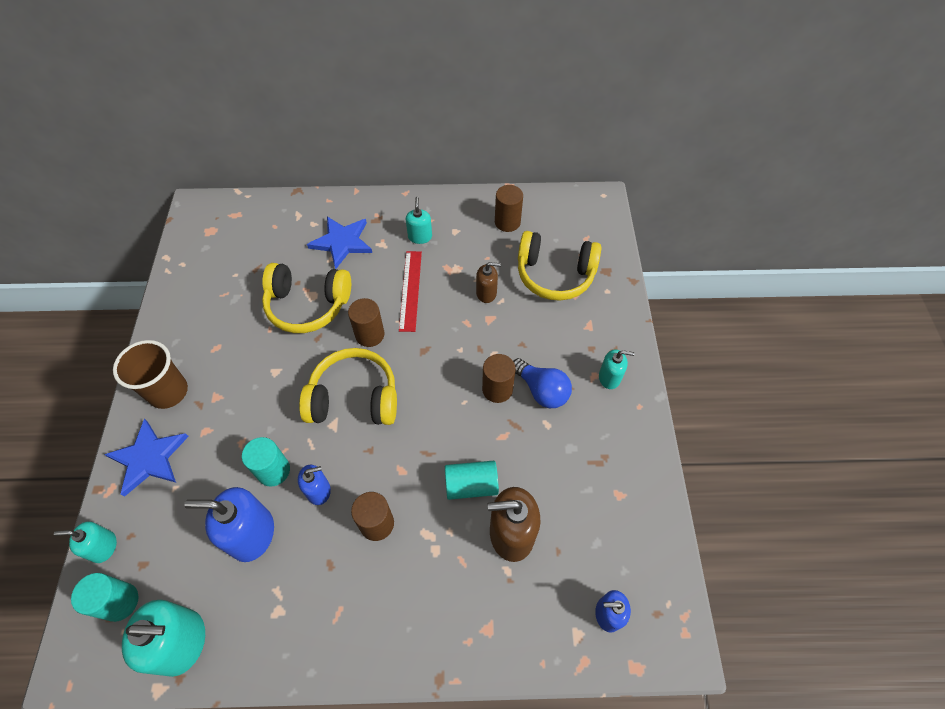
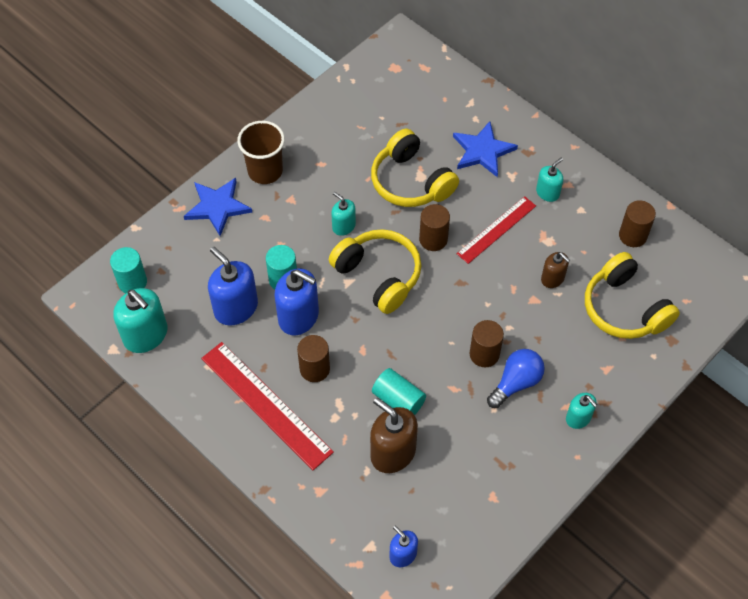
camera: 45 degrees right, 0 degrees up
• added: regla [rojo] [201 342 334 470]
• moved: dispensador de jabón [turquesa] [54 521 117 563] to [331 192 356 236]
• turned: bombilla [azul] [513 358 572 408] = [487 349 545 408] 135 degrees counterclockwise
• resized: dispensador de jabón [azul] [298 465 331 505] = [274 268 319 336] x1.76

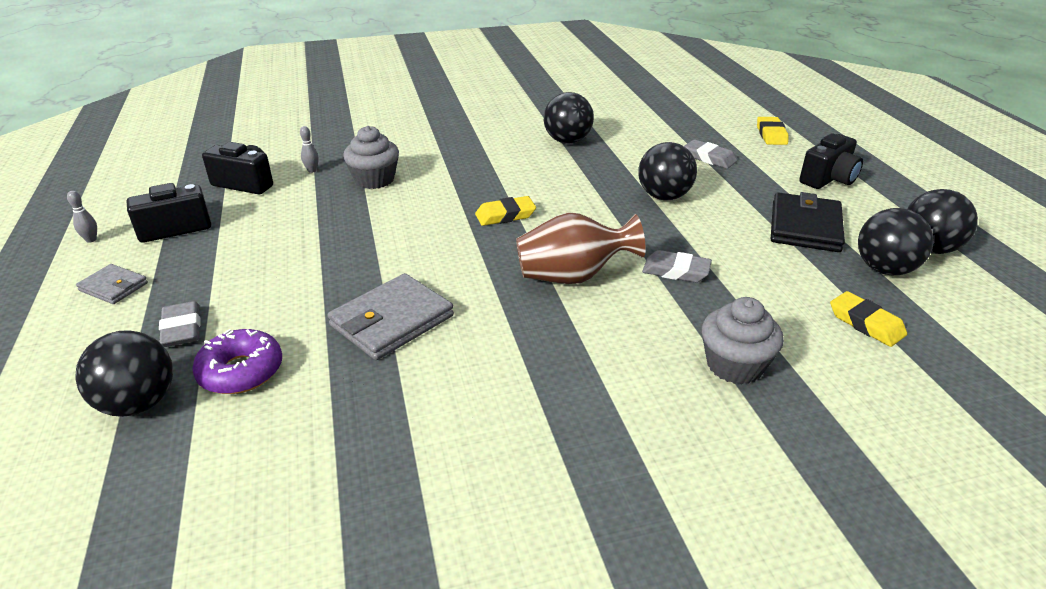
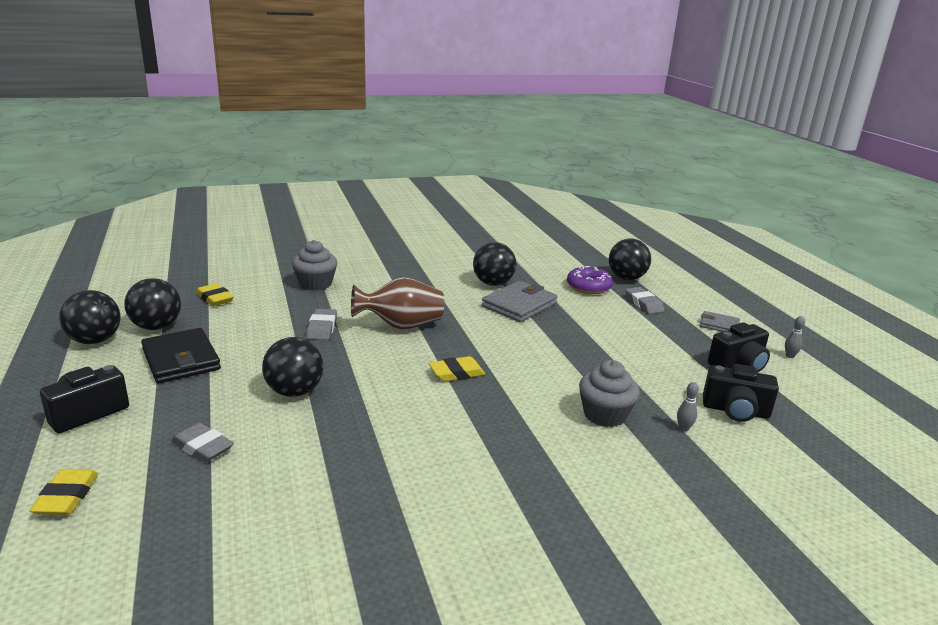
camera: 175 degrees right, 10 degrees down
• moved: pelota [negro] [544 92 594 144] to [473 242 516 286]
• turned: goma de borrar [gris] [642 250 712 282] = [306 309 337 340] 75 degrees clockwise
• turned: cartera [negro] [771 192 845 252] = [141 328 221 383] 45 degrees counterclockwise

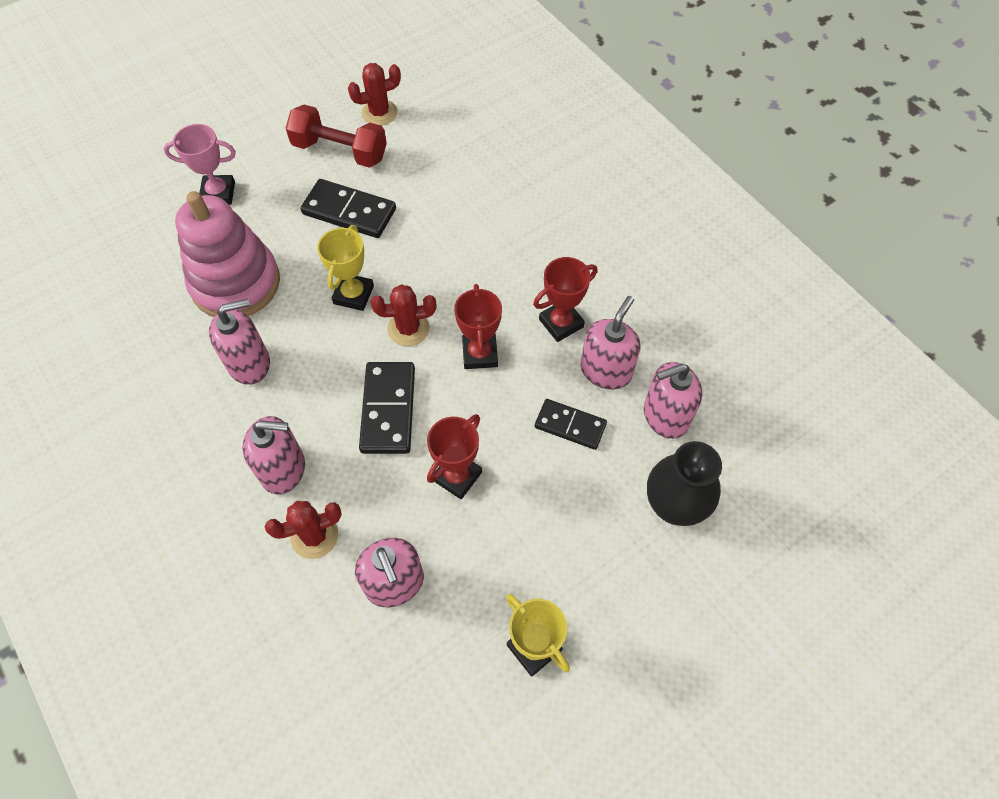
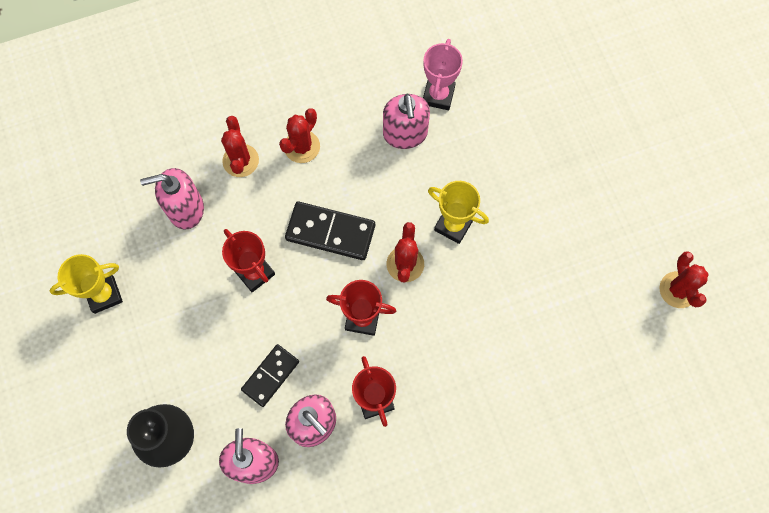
camera: 105 degrees right, 10 degrees up
• removed: juguete apilable [rosa] [175 191 280 317]
• removed: mancuerna [rojo] [286 104 387 168]
• removed: ficha de dominó [negro] [301 179 396 238]
• moved: trofeo [rosa] [164 124 236 205] to [423 39 463 110]
• replaced: dispensador de jabón [rosa] [242 416 305 494] to cactus [rojo] [279 108 320 163]

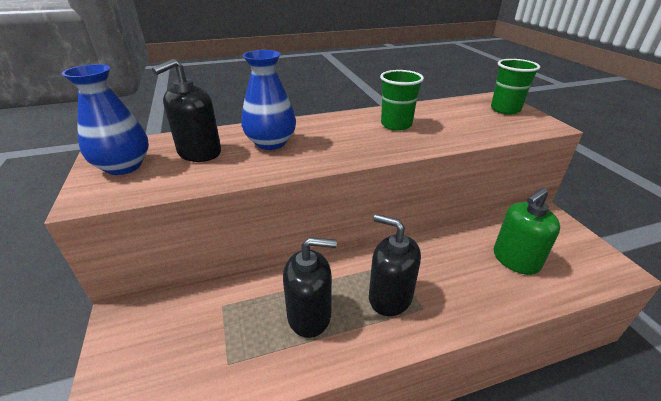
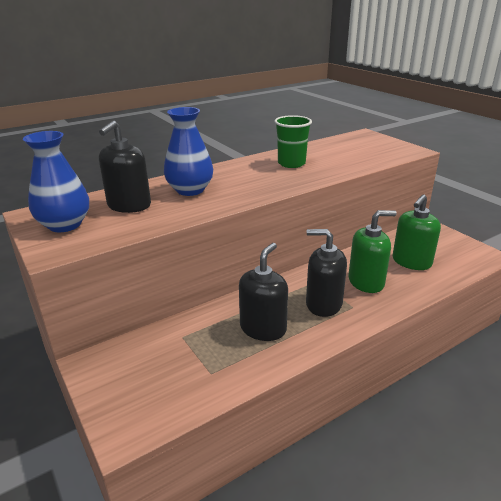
camera: 15 degrees left, 5 degrees down
• removed: vaso [verde] [491 59 540 114]
• added: dispensador de jabón [verde] [348 210 397 293]
• turned: dispensador de jabón [negro] [283 237 337 338] = [239 243 288 341] 45 degrees counterclockwise

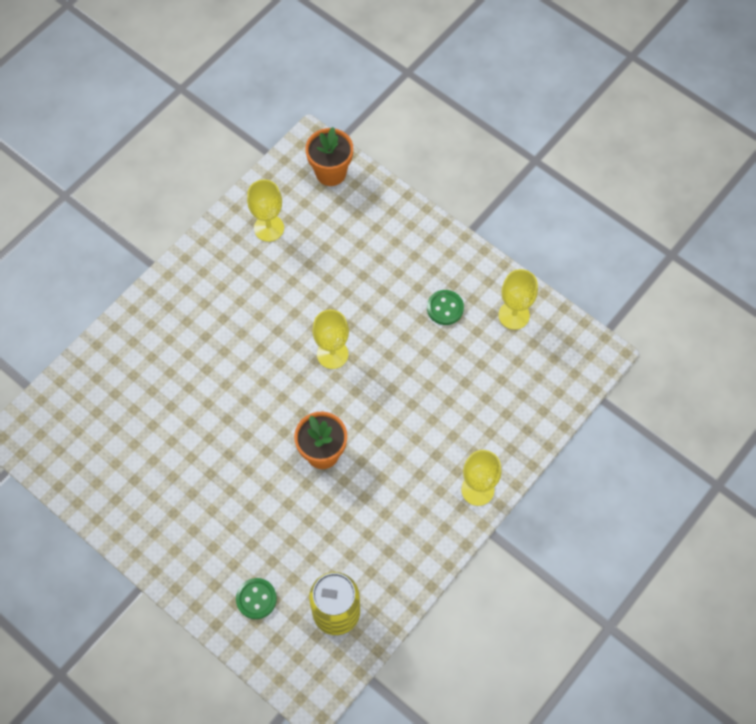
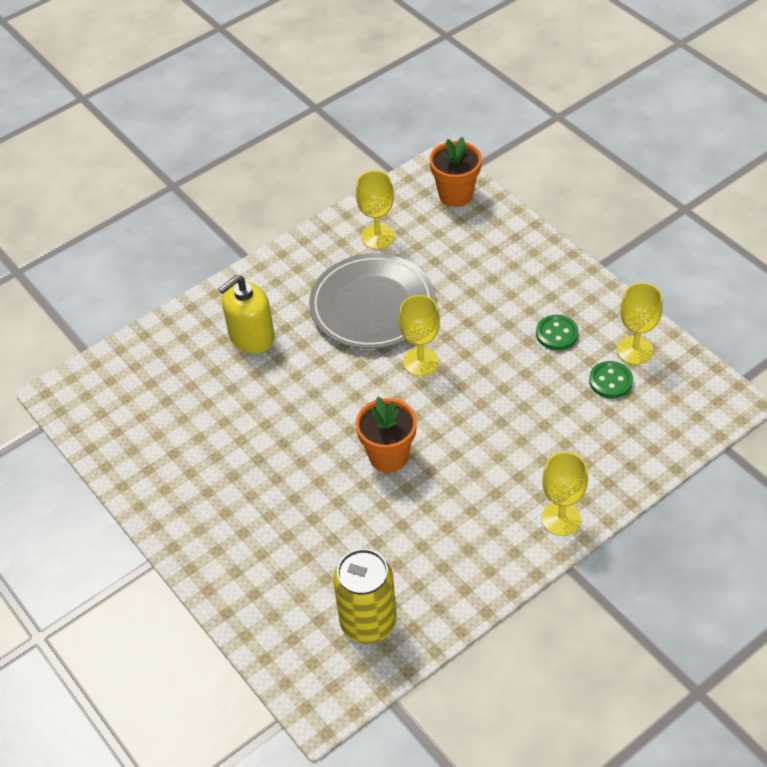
camera: 15 degrees right, 15 degrees down
• added: dispensador de jabón [amarillo] [218 275 275 354]
• added: plato [gris] [309 253 435 349]
• moved: botón [verde] [236 578 277 619] to [589 361 633 398]

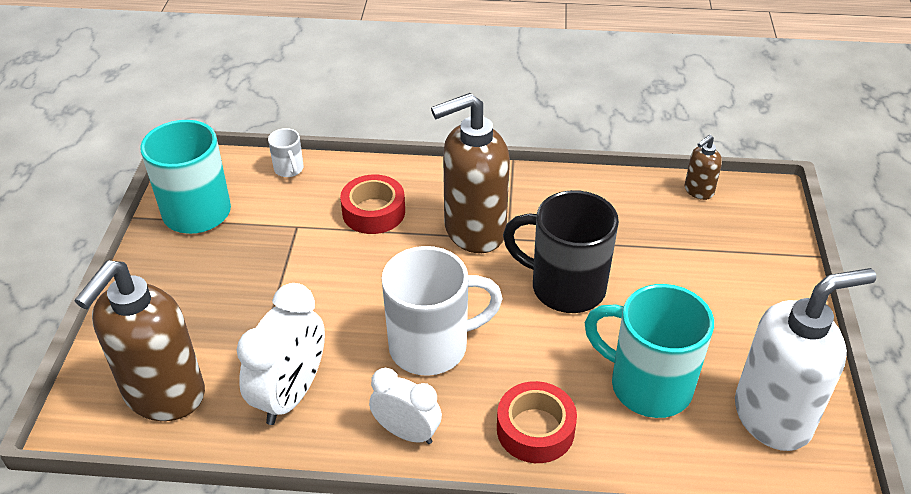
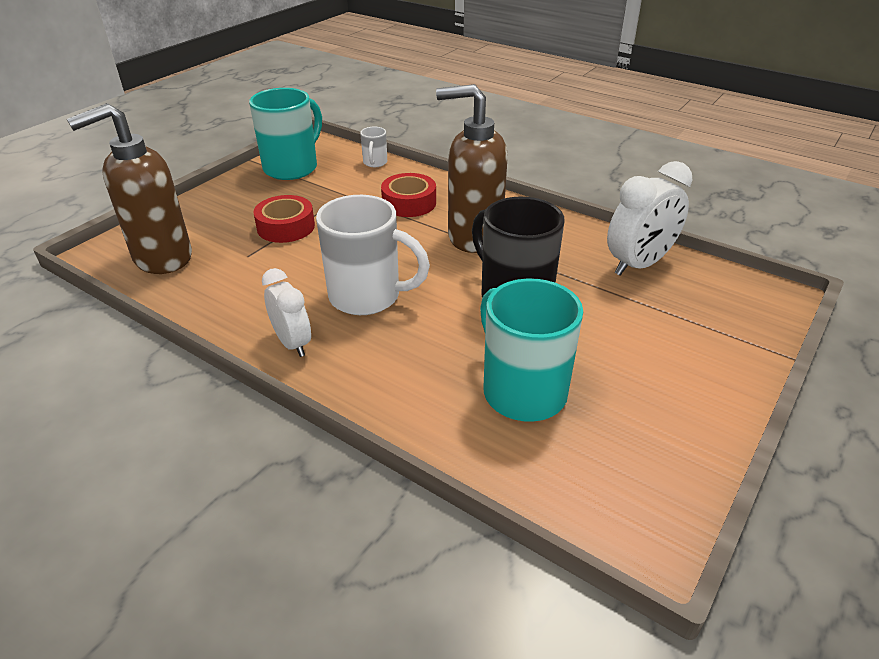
camera: 30 degrees right, 5 degrees down
• removed: dispensador de jabón [marrón] [685 135 722 200]
• removed: dispensador de jabón [blanco] [735 268 876 451]
• moved: despertador [blanco] [237 283 325 425] to [607 161 692 276]
• moved: cinta adhesiva [rojo] [497 381 577 463] to [253 195 315 243]

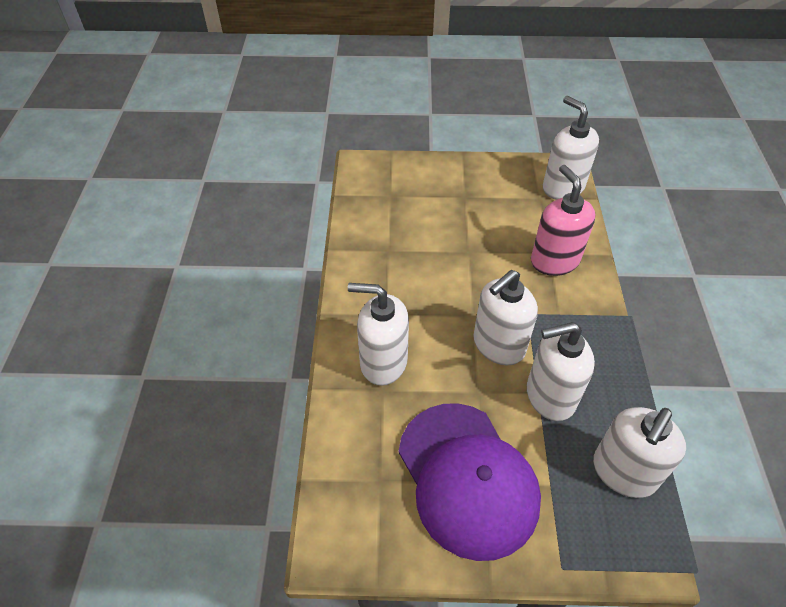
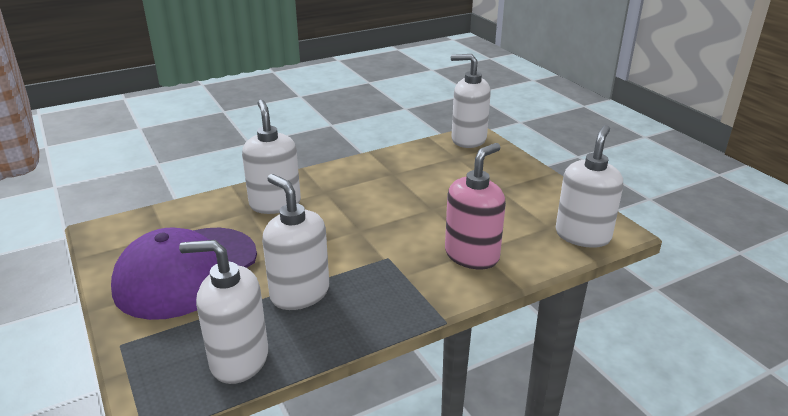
camera: 60 degrees right, 20 degrees down
• moved: dispensador de jabón [blanco] [473 270 538 365] to [451 54 491 148]

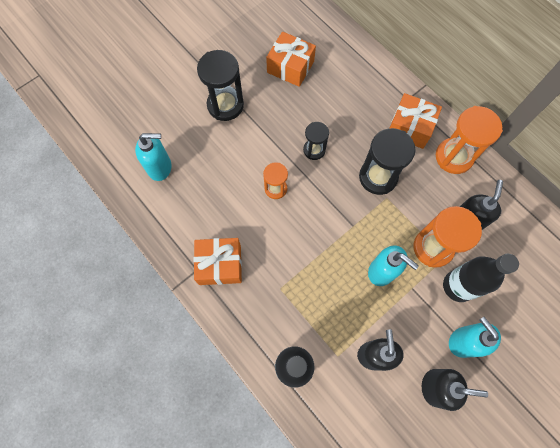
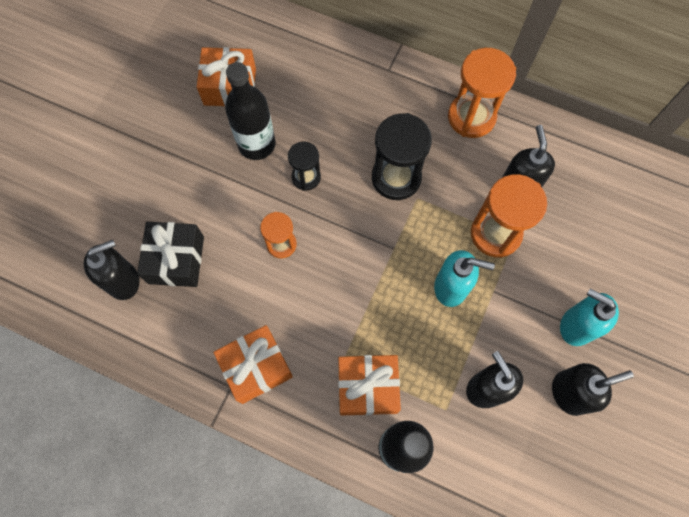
camera: 25 degrees left, 0 degrees up
• removed: reloj de arena [negro] [197 50 244 121]
• added: regalo [negro] [137 222 204 287]
• moved: regalo [naranja] [390 93 442 149] to [338 355 401 416]
• moved: botella [negro] [443 254 519 302] to [225 62 275 160]
• recoloured: dispensador de jabón [turquesa] [135 133 172 181] to dispensador de jabón [negro] [84 240 139 300]

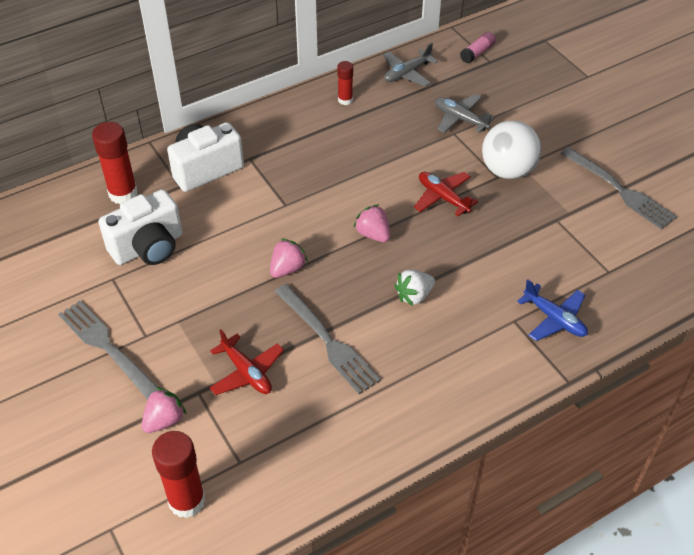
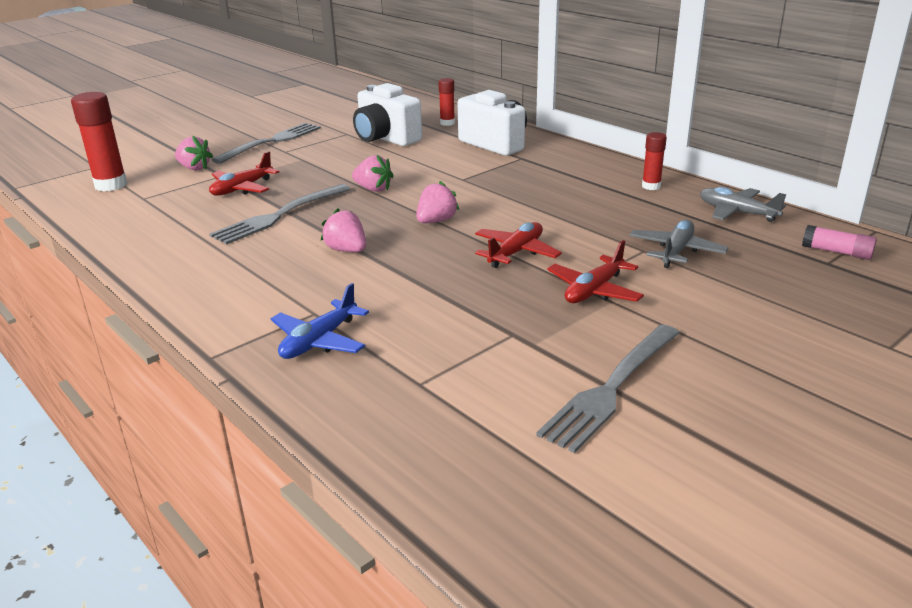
camera: 80 degrees right, 20 degrees down
• replaced: pelota [blanco] [482 120 541 179] to avión [rojo] [547 240 644 303]
• recoloured: fresa [blanco] [394 270 435 306] to fresa [rosa] [321 208 366 252]
• resized: barra de pegamento [rojo] [92 122 138 204] = [438 78 455 126] x0.57

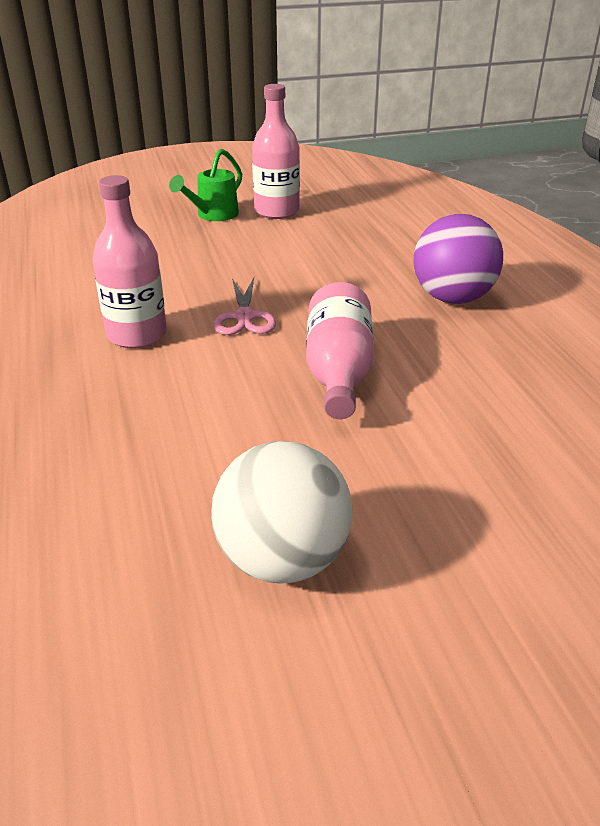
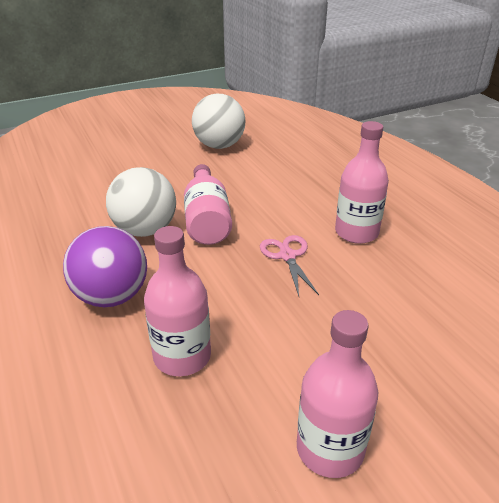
camera: 170 degrees right, 0 degrees up
• removed: regadera [verde] [169 149 242 221]
• added: pelota [blanco] [106 167 176 237]
• added: botella [rosa] [144 226 211 376]

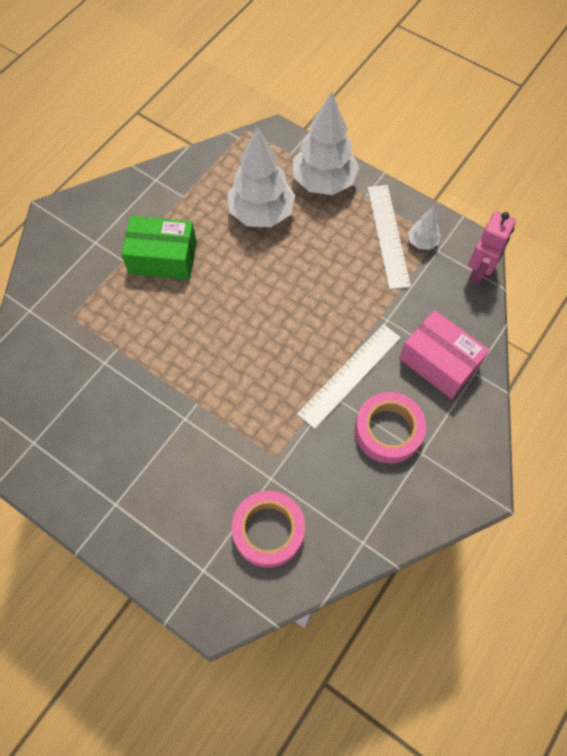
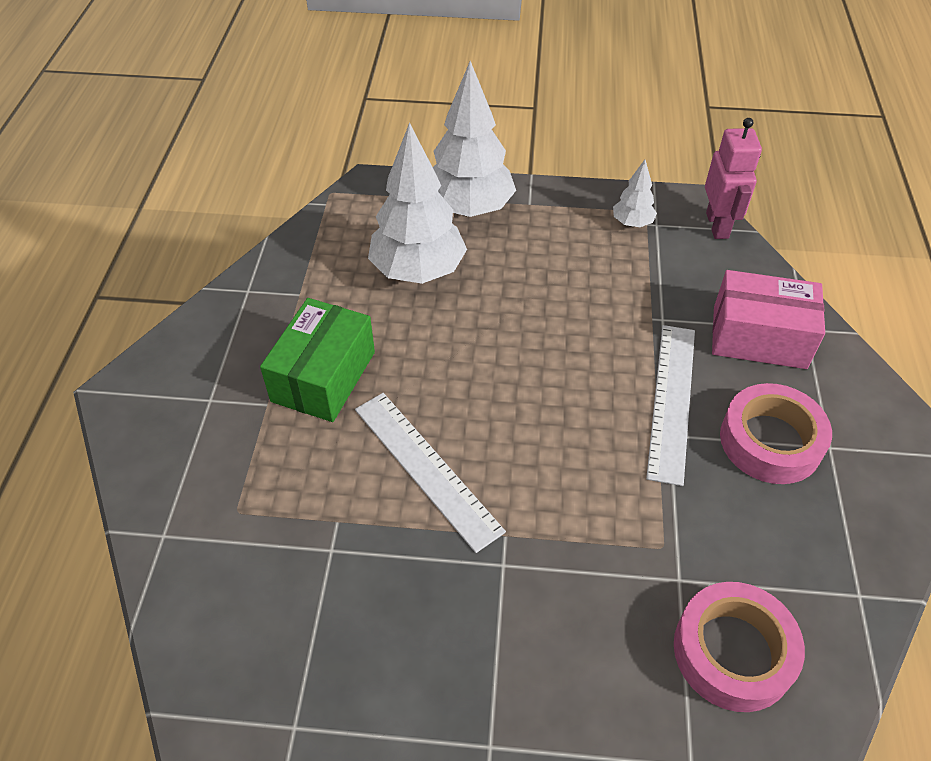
camera: 30 degrees left, 15 degrees down
• moved: regla [blanco] [367 185 411 290] to [355 393 506 553]
• turned: caja [verde] [121 216 197 280] = [260 298 375 422] 45 degrees counterclockwise

